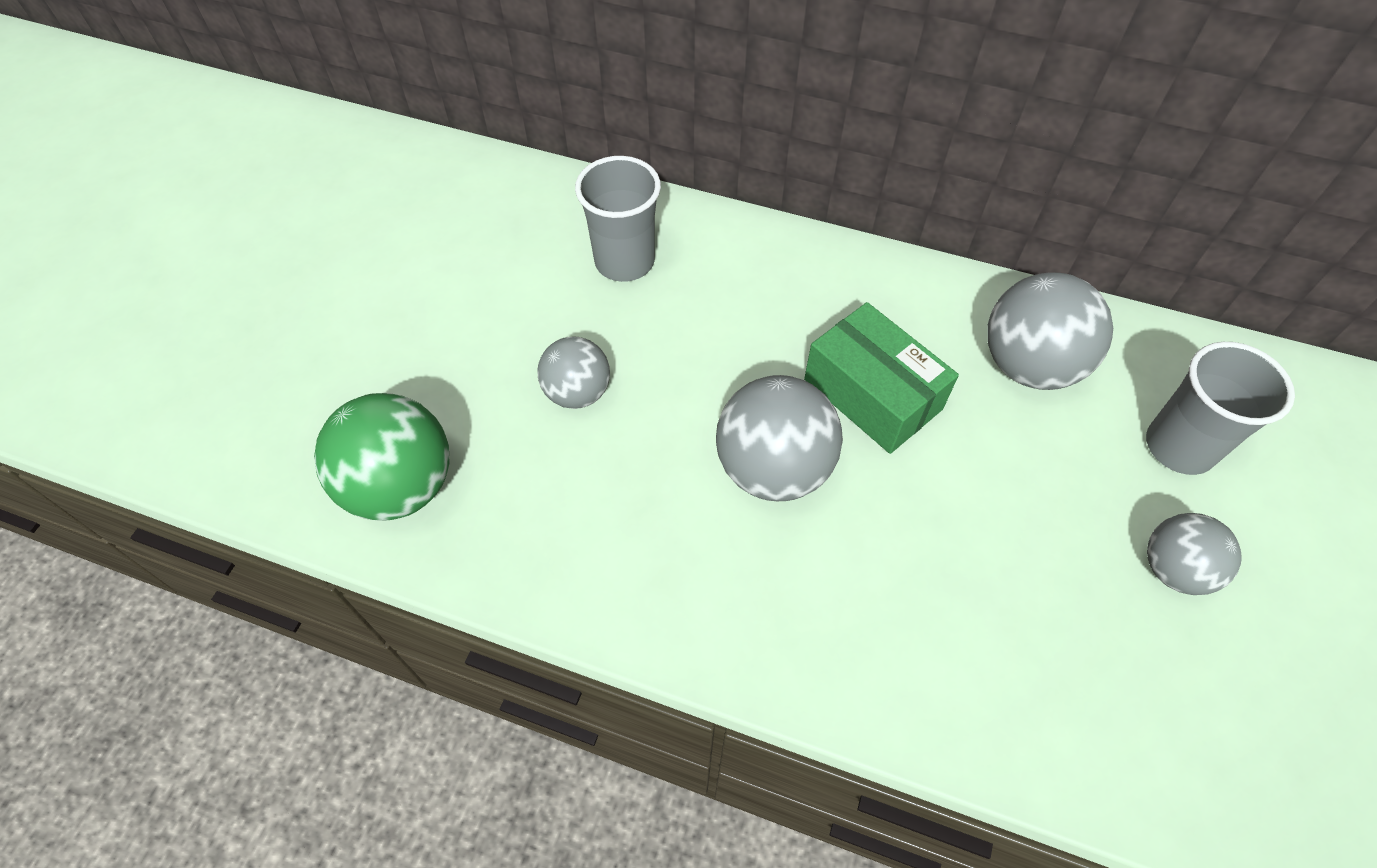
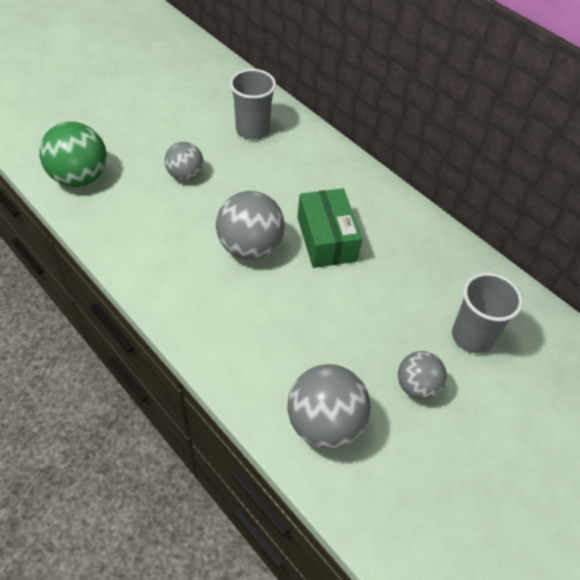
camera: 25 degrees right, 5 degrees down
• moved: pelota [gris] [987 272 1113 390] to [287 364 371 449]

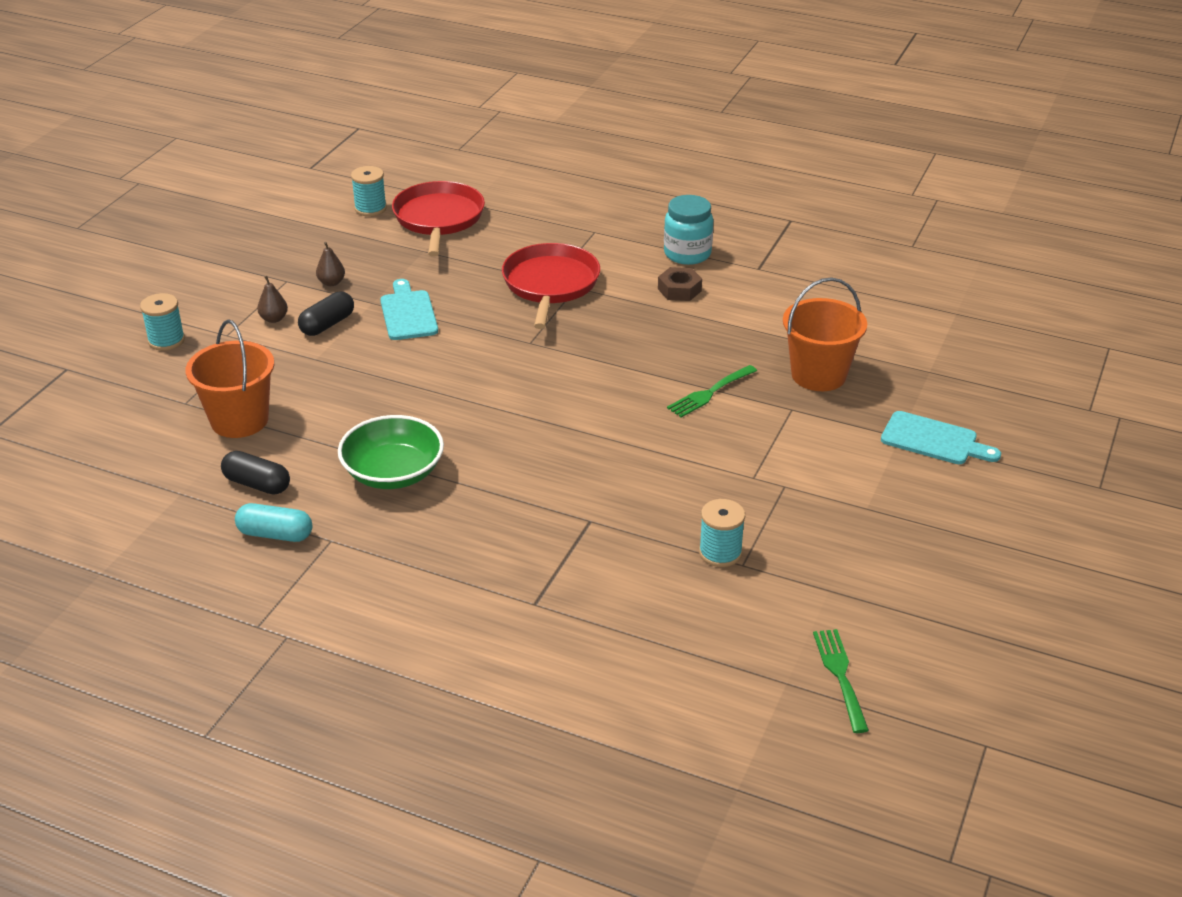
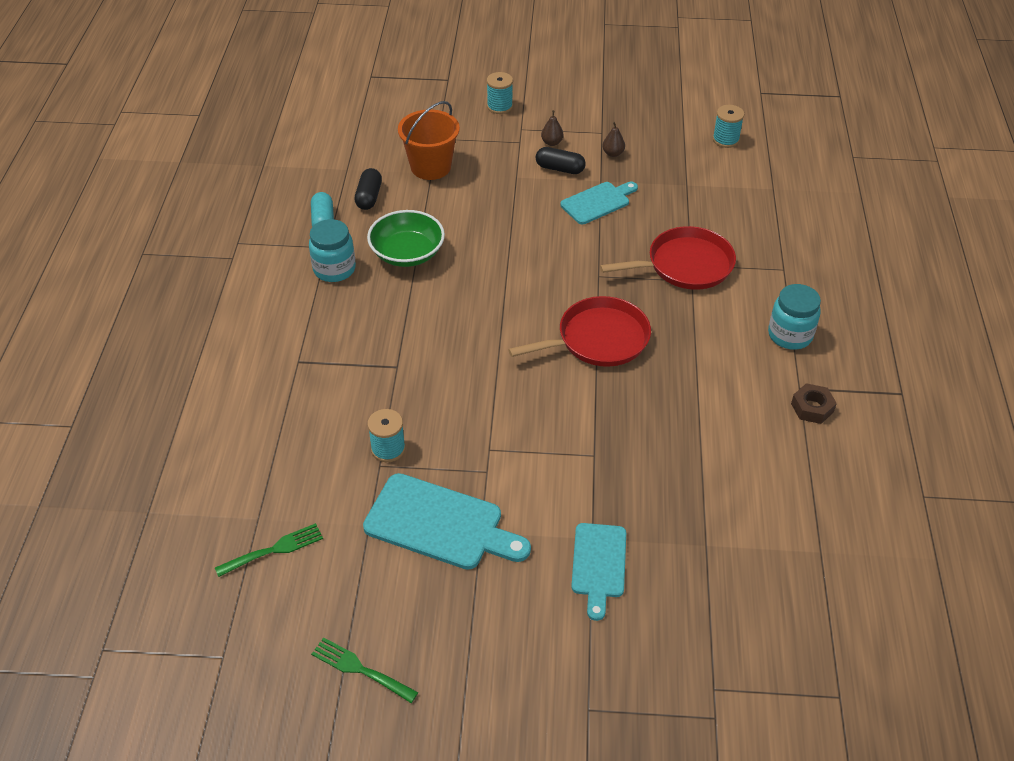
camera: 70 degrees right, 10 degrees up
• removed: balde [naranja] [783 277 867 391]
• added: tarro [turquesa] [309 219 356 282]
• added: tabla de cortar [turquesa] [363 473 531 570]
• moved: sartén [rojo] [392 181 485 257] to [508 296 651 367]
• moved: tuerca [marrón] [658 267 702 301] to [791 383 837 424]
• moved: tenedor [verde] [667 365 757 418] to [311 637 418 703]

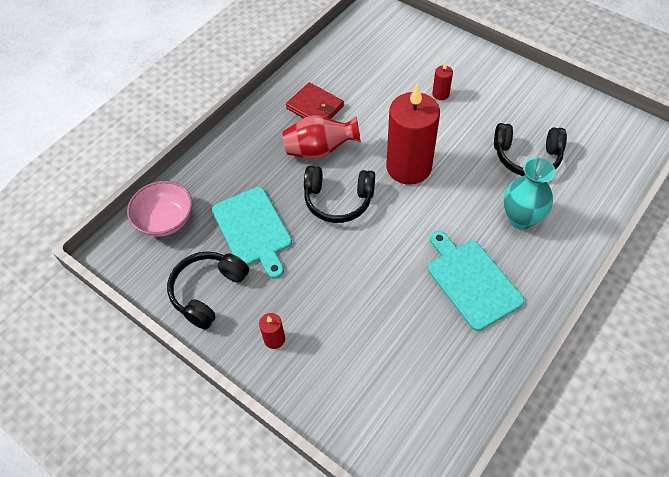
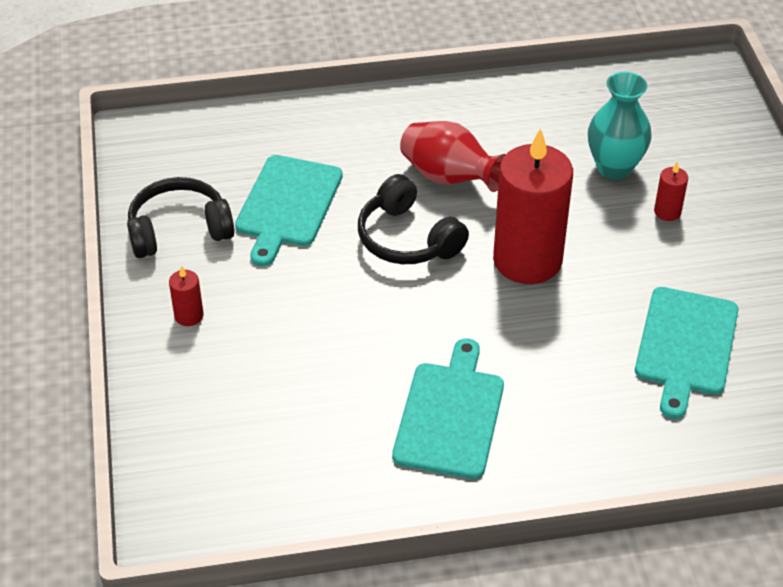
camera: 40 degrees right, 10 degrees down
• removed: cuenco [rosa] [127 181 192 237]
• removed: cartera [rojo] [286 82 344 119]
• moved: florero [turquesa] [504 157 556 229] to [588 72 652 180]
• replaced: auriculares [negro] [494 123 567 176] to tabla de cortar [turquesa] [635 287 738 419]

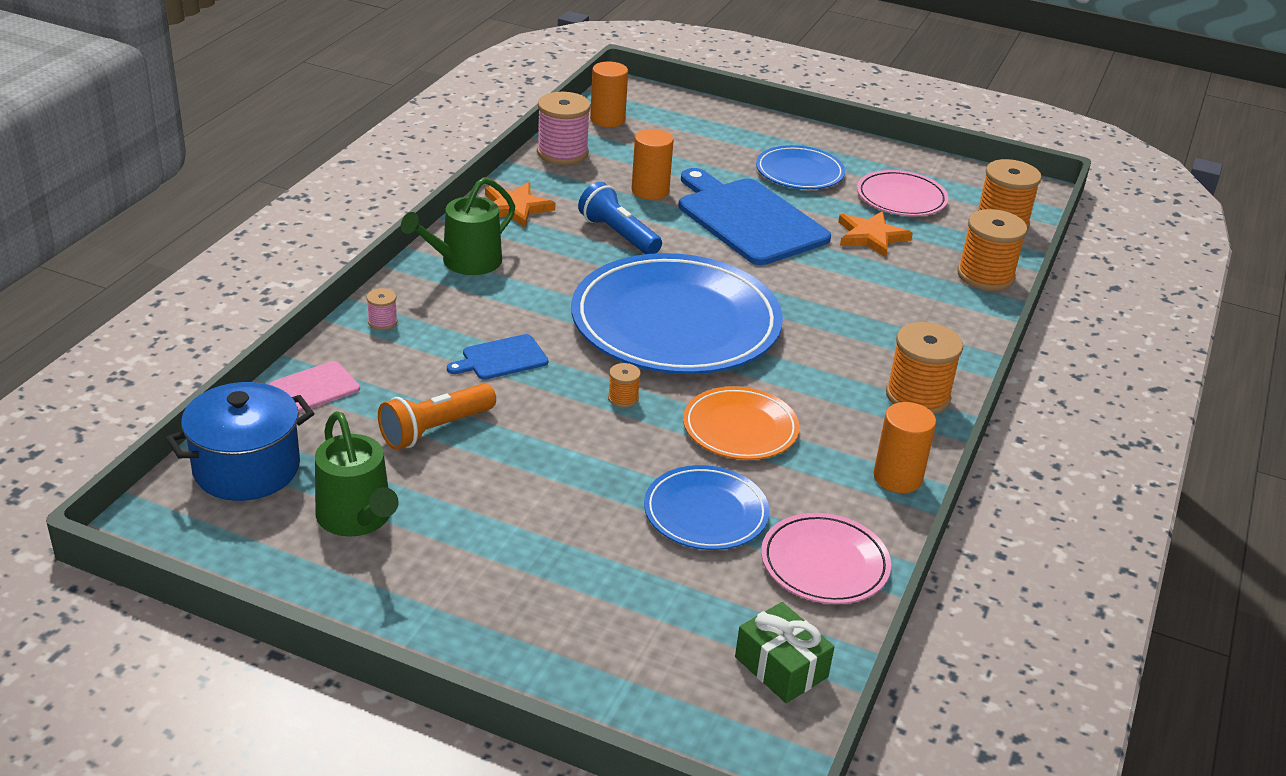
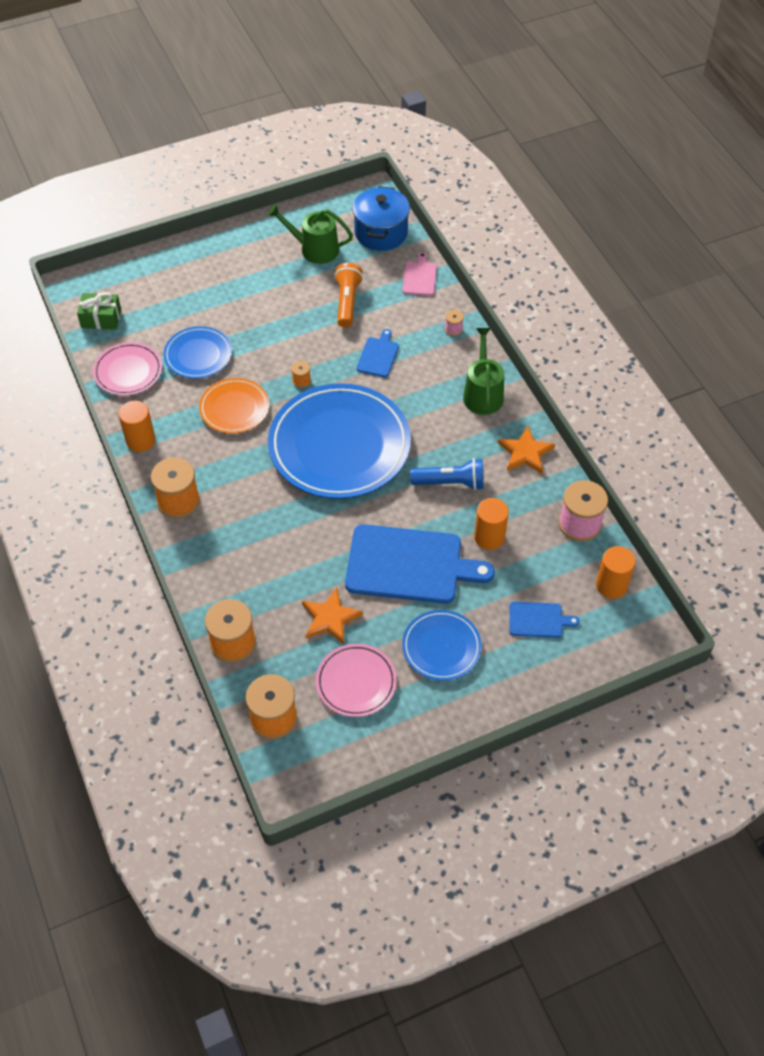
camera: 135 degrees right, 20 degrees up
• added: tabla de cortar [azul] [509 601 580 638]

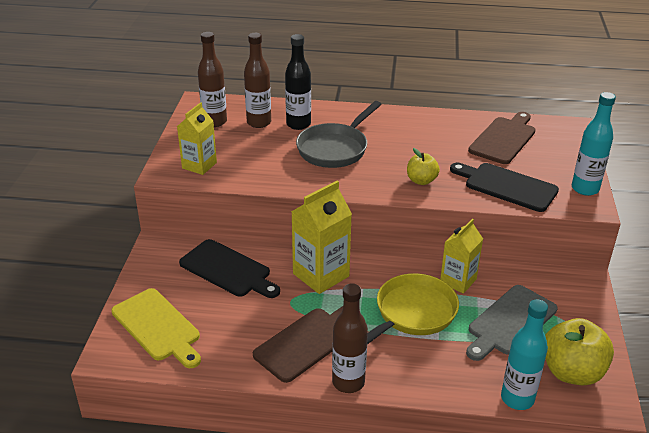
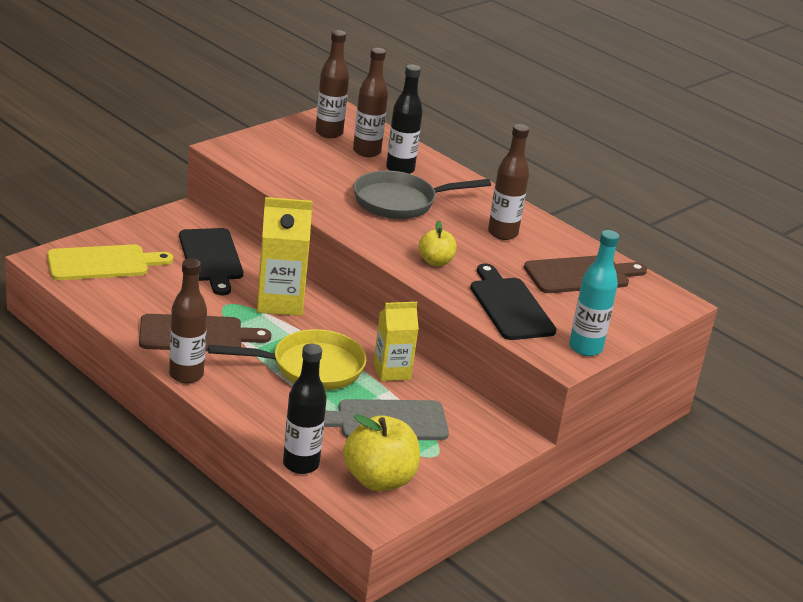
camera: 35 degrees right, 5 degrees down
• removed: cartón de leche [amarillo] [177 102 217 175]
• added: botella [marrón] [488 124 529 240]
• recoloured: botella [turquesa] [501 299 548 410] to botella [negro] [283 344 327 474]
• turned: tabla de cortar [amarillo] [111 288 201 368] = [47 244 173 280] 105 degrees counterclockwise

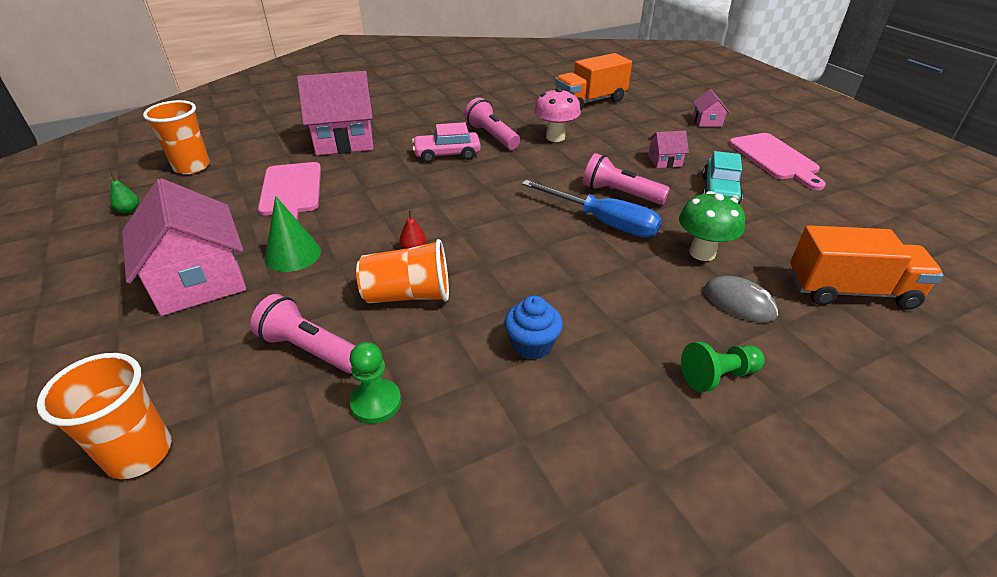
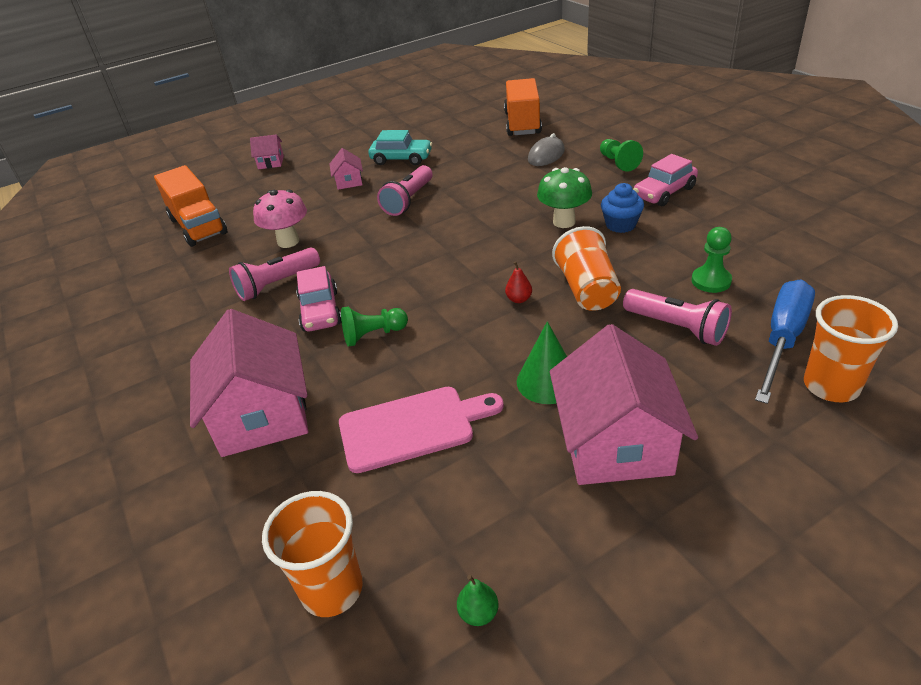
camera: 90 degrees left, 0 degrees up
• removed: tabla de cortar [rosa] [729 133 826 190]
• added: peón [verde] [341 306 408 347]
• added: coche [rosa] [633 154 698 206]
• moved: destornillador [azul] [522 180 662 237] to [755 279 815 404]
• moved: seta [verde] [679 191 745 261] to [537 167 592 228]
• turned: casa [rosa] [122 178 246 316] = [550 324 698 485] 60 degrees counterclockwise
• turned: lámpara de mano [rosa] [250 294 356 374] = [623 289 732 346] 75 degrees counterclockwise

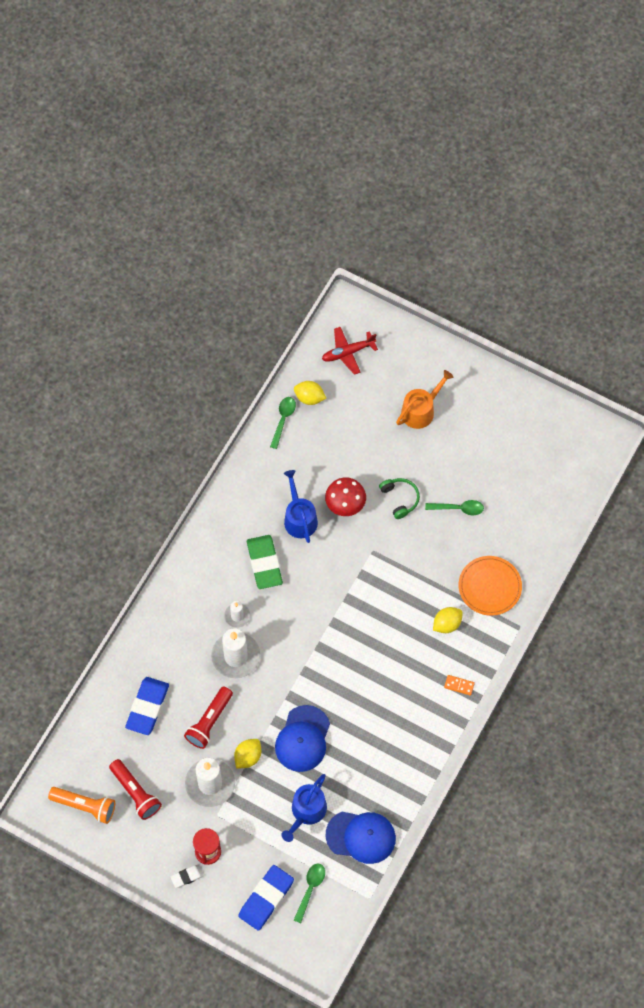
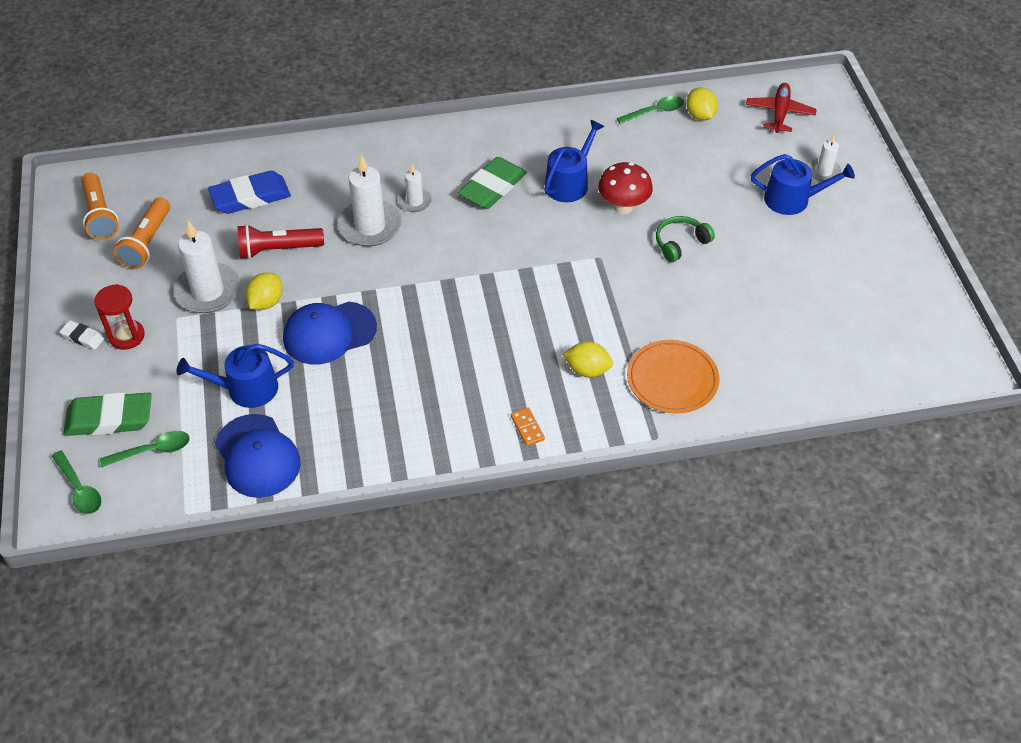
camera: 50 degrees right, 15 degrees down
• added: vela [blanco] [809 134 842 181]
• moved: cuchara [verde] [425 500 484 515] to [52 450 102 514]
• recoloured: lámpara de mano [rojo] [109 759 162 820] to lámpara de mano [naranja] [114 197 170 269]
• recoloured: goma de borrar [azul] [238 865 294 931] to goma de borrar [verde] [63 392 152 436]
• recoloured: regadera [naranja] [396 370 453 429] to regadera [azul] [751 154 855 215]
• turned: limón [amarillo] [234 739 261 769] = [246 273 283 310] 60 degrees counterclockwise
• turned: avión [rojo] [322 327 378 375] = [746 83 817 133] 75 degrees clockwise
• turned: auriculares [verde] [379 478 420 519] = [656 216 715 262] 150 degrees counterclockwise

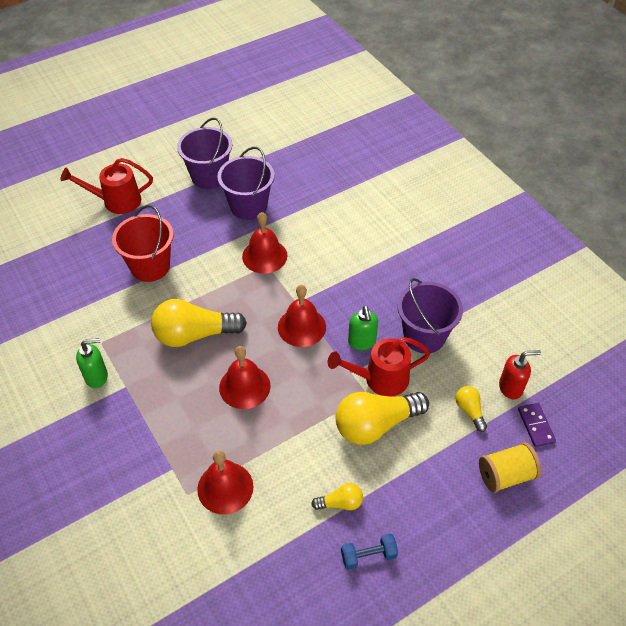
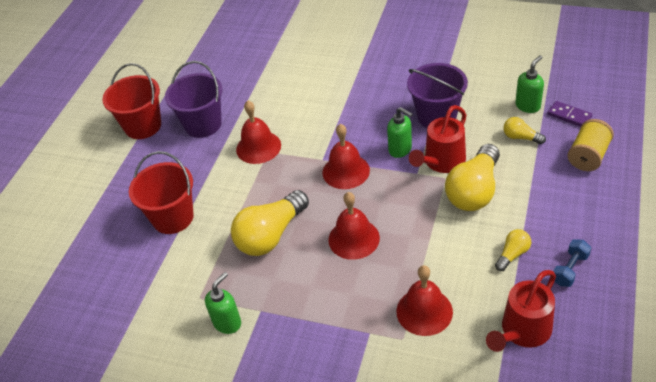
camera: 35 degrees left, 5 degrees down
• moved: regadera [rojo] [60 158 153 214] to [486 270 556 352]
• recoloured: balde [morado] [177 118 232 189] to balde [rojo] [102 63 161 139]
• recoloured: dispensador de jabón [rojo] [499 350 541 399] to dispensador de jabón [verde] [515 55 544 113]

